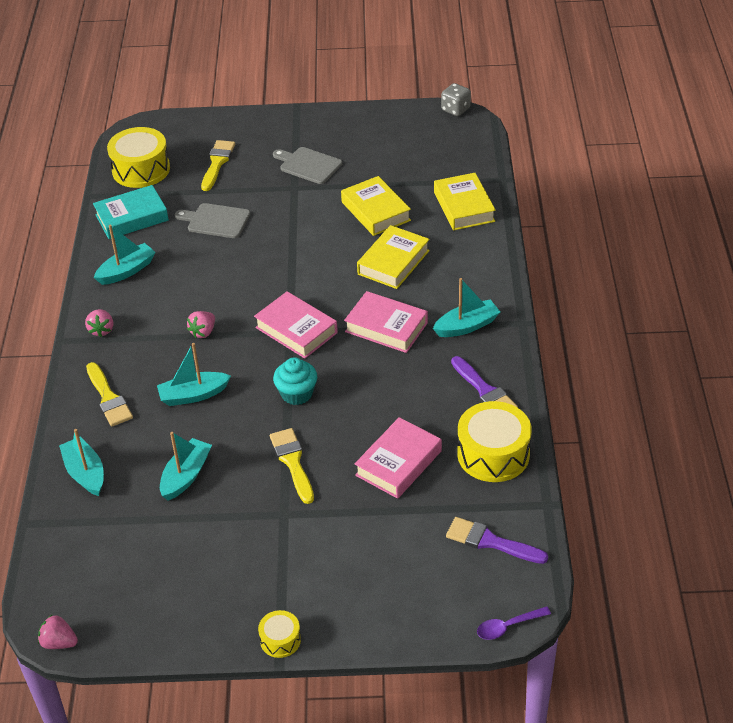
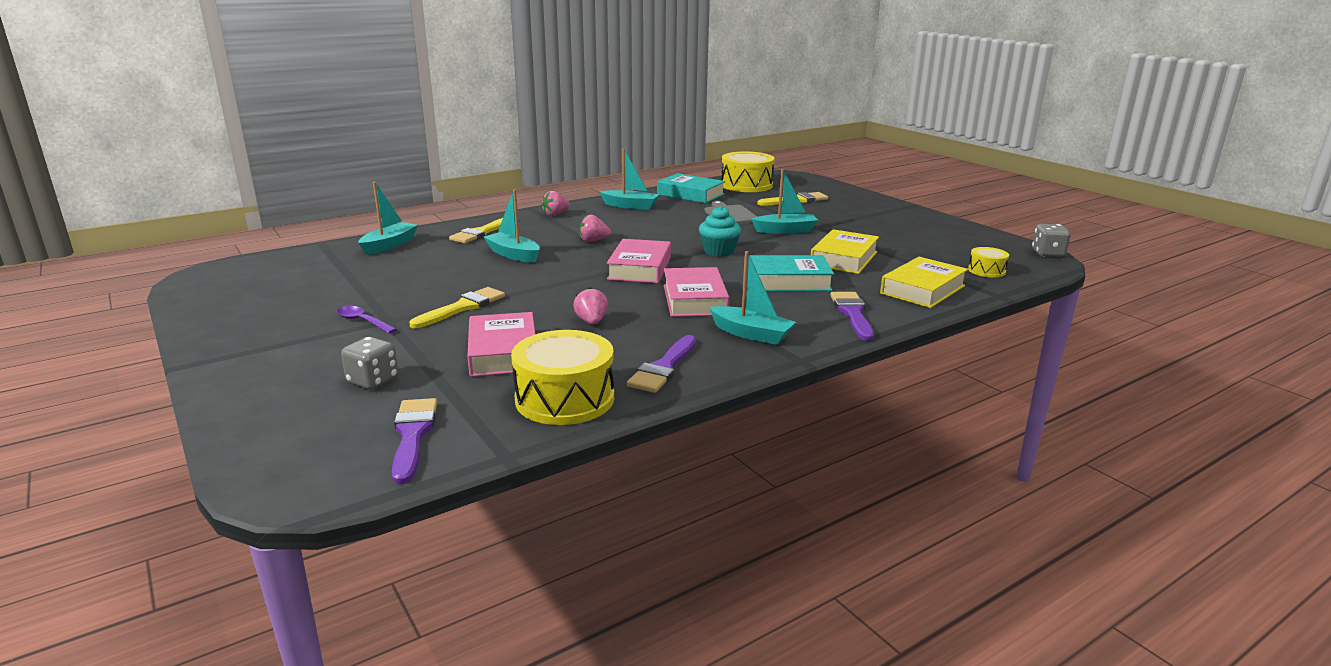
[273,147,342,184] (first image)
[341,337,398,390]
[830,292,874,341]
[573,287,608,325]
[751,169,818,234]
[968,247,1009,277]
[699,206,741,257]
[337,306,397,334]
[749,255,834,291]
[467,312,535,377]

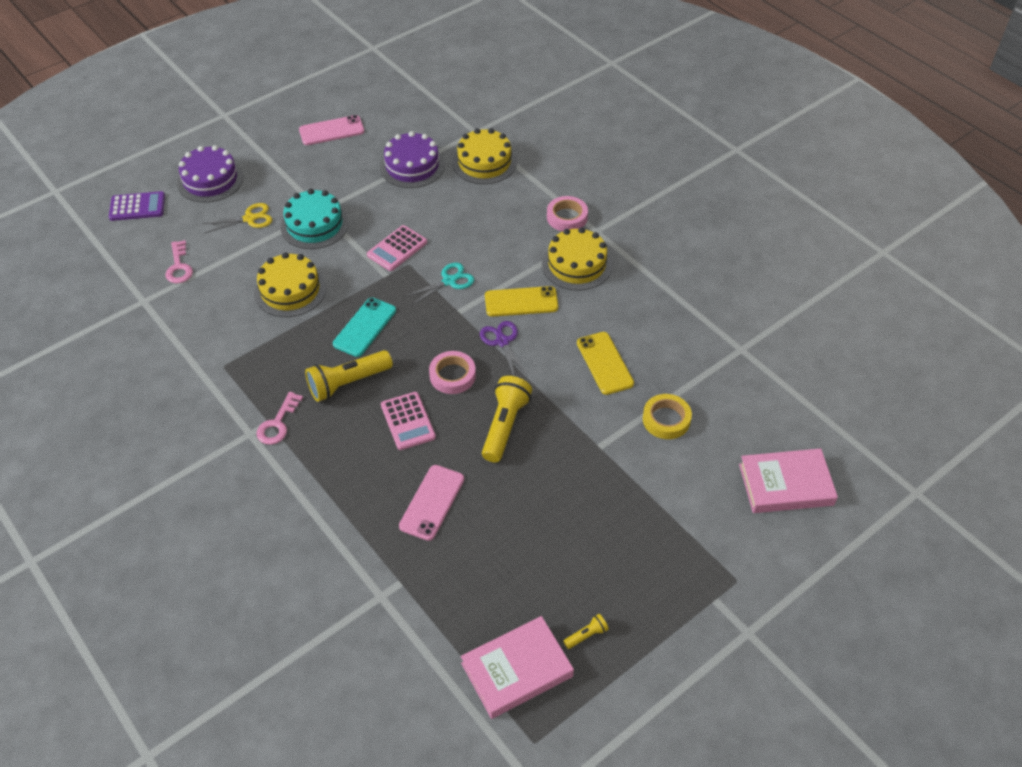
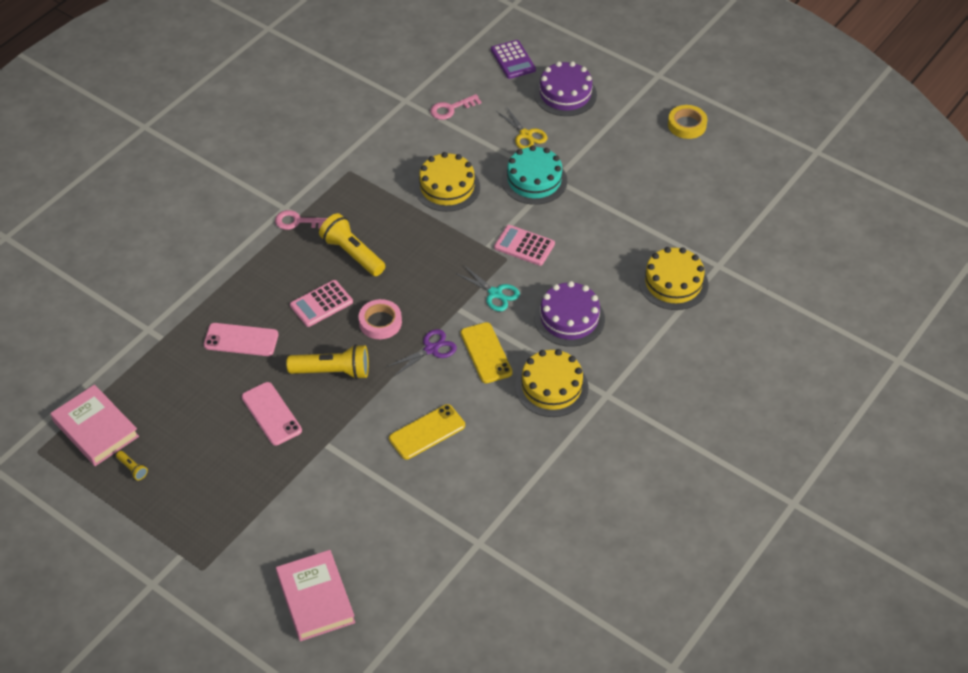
[333,298,396,357] (first image)
[547,196,588,231] (first image)
[242,382,302,446]
[534,281,605,347]
[668,105,707,139]

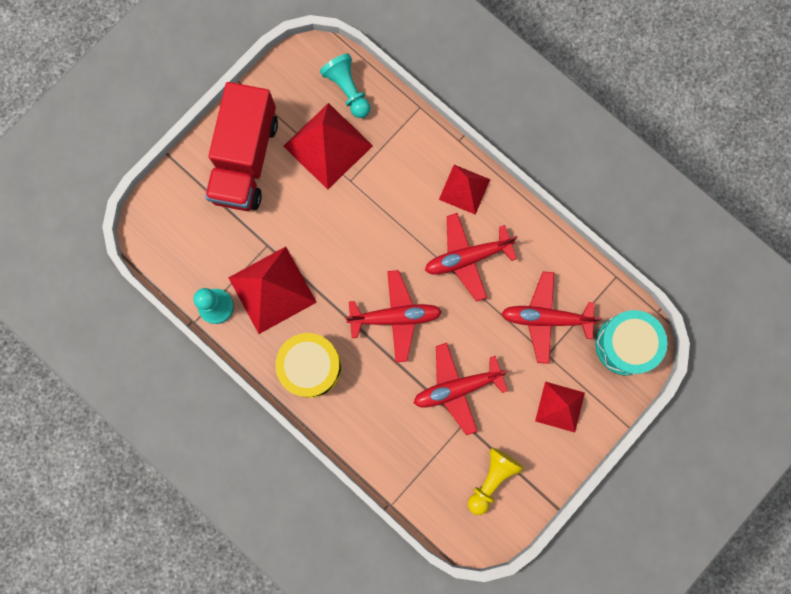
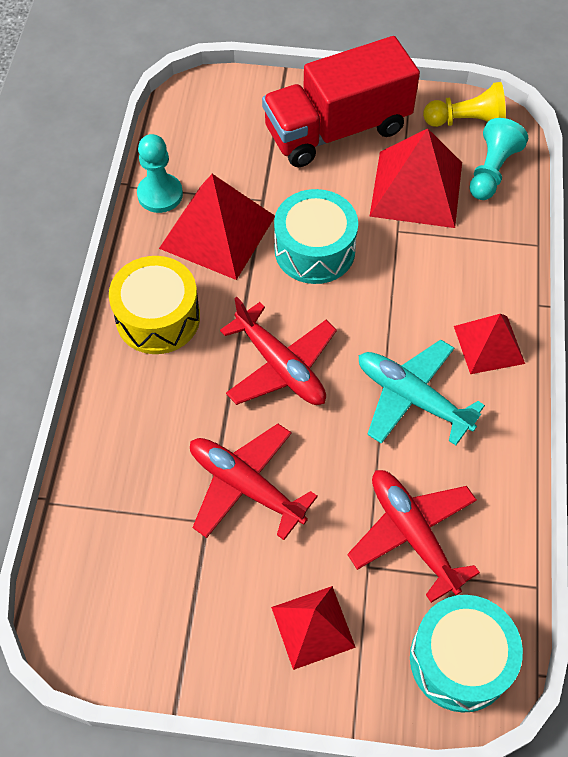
[274,189,358,284]
[423,82,506,127]
[359,340,485,445]

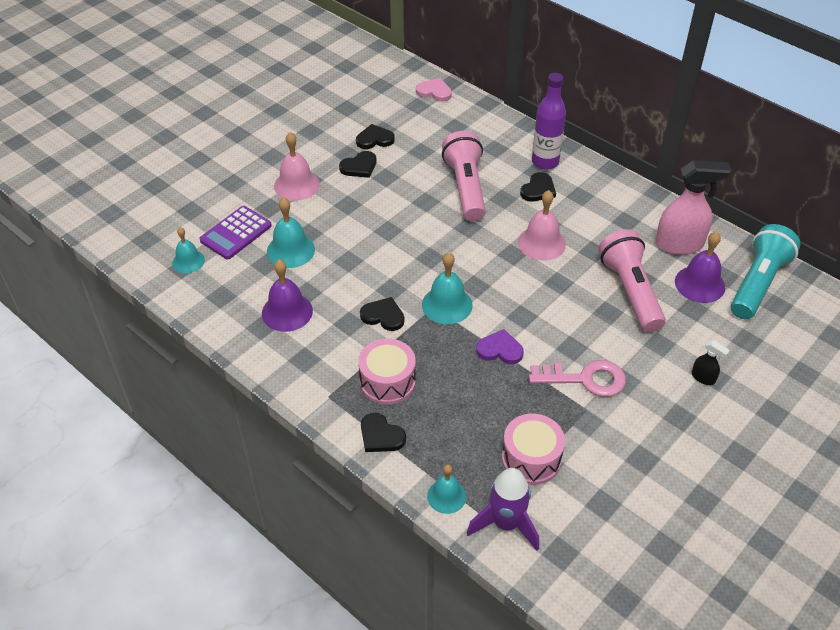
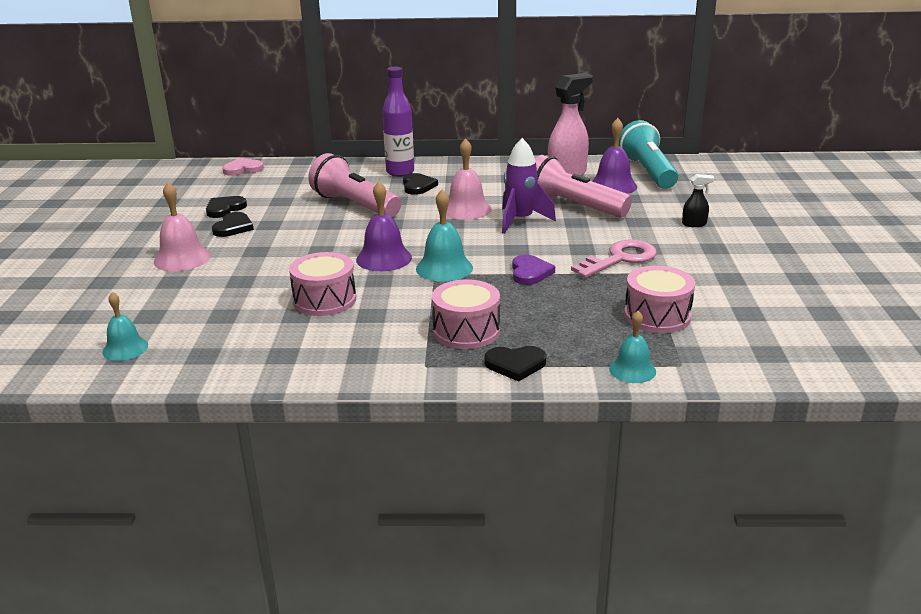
[199,206,272,259] (first image)
[267,197,315,268] (first image)
[360,297,405,331] (first image)
[289,252,356,316]
[356,181,412,271]
[502,138,556,234]
[512,254,555,285]

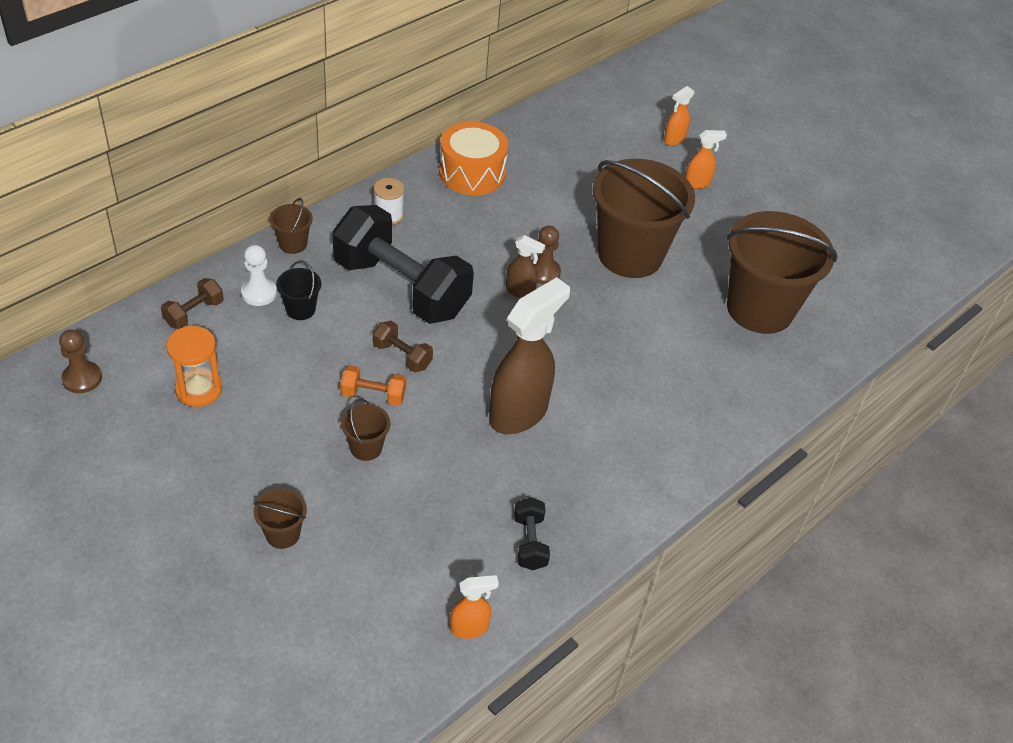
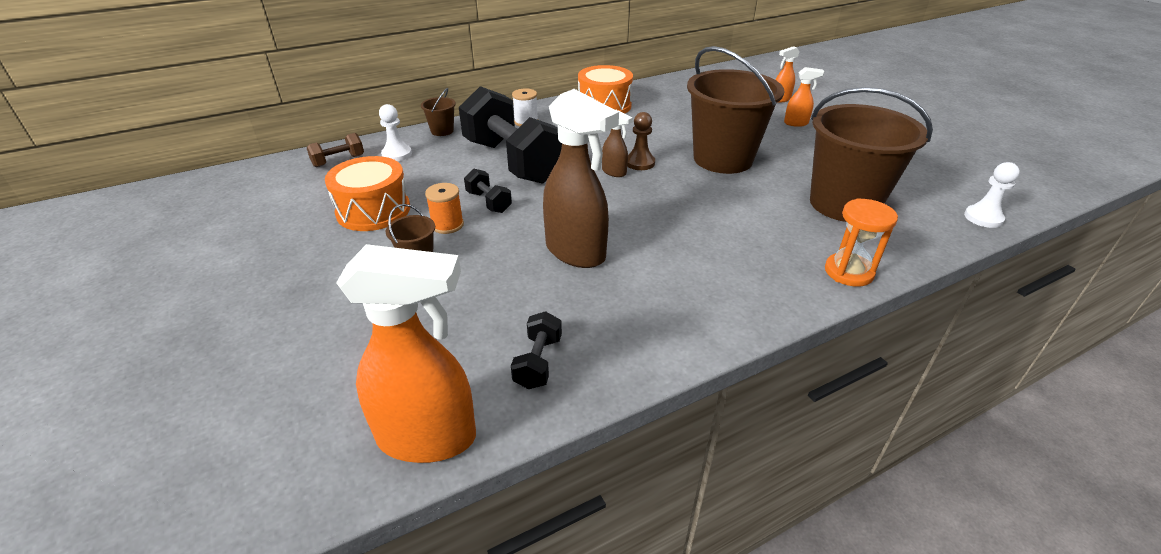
[59,329,102,393] (first image)
[254,488,307,549] (first image)
[276,260,321,320] (first image)
[325,156,410,231]
[964,162,1020,228]
[825,198,898,287]
[425,183,464,234]
[464,169,512,213]
[543,89,619,268]
[336,244,476,463]

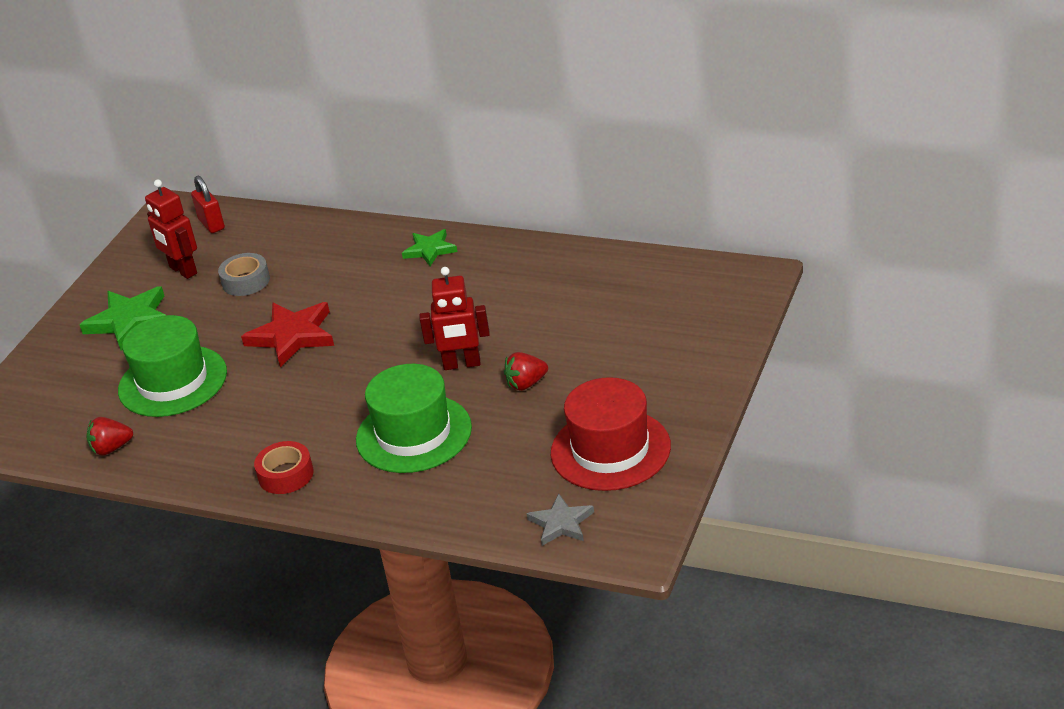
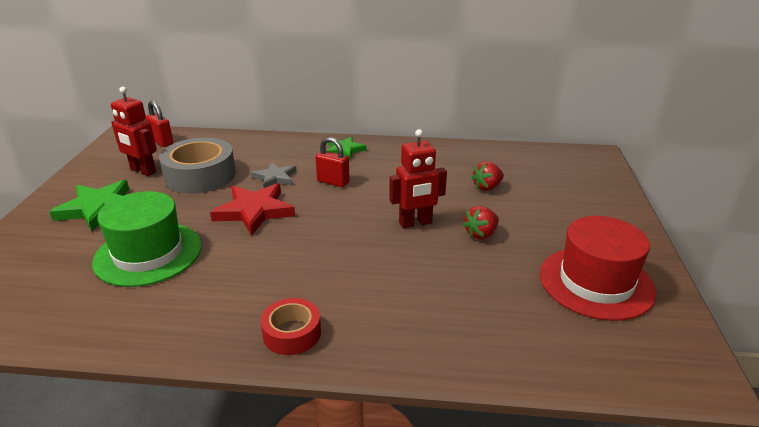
[356,364,472,473] (first image)
[316,137,350,187]
[471,161,504,191]
[251,162,297,188]
[159,137,236,193]

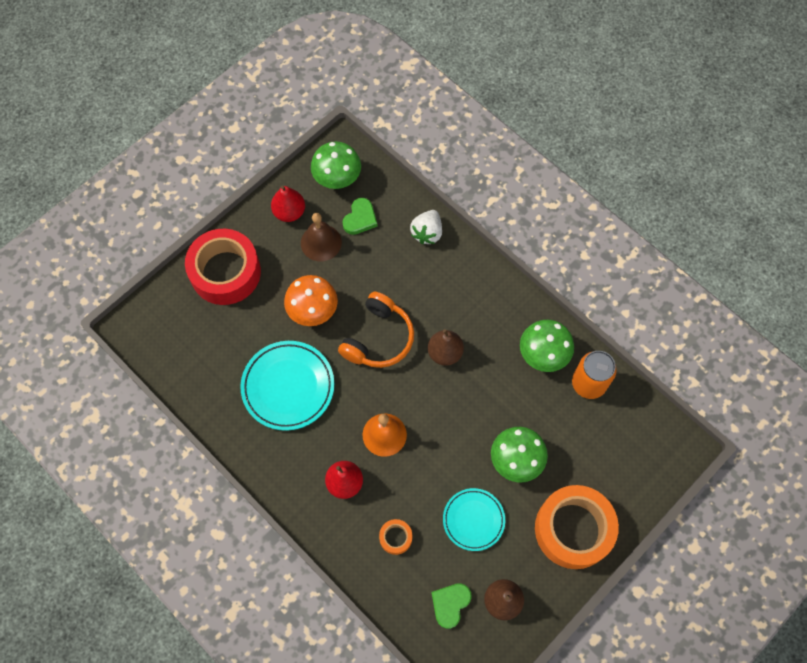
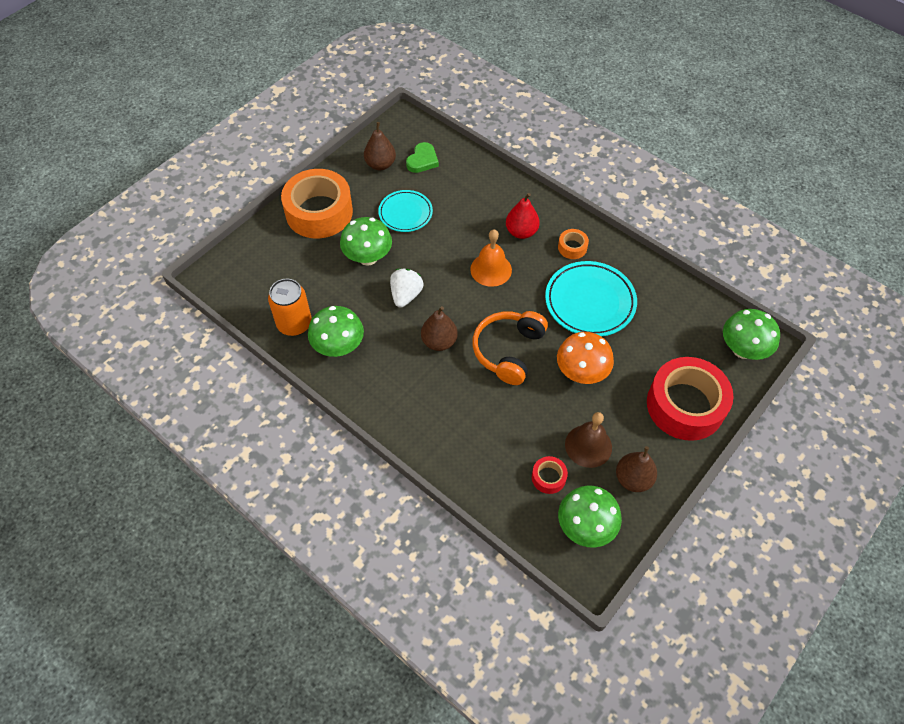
[723,309,780,360]
[558,229,589,259]
[390,269,423,308]
[532,456,568,494]
[616,446,657,492]

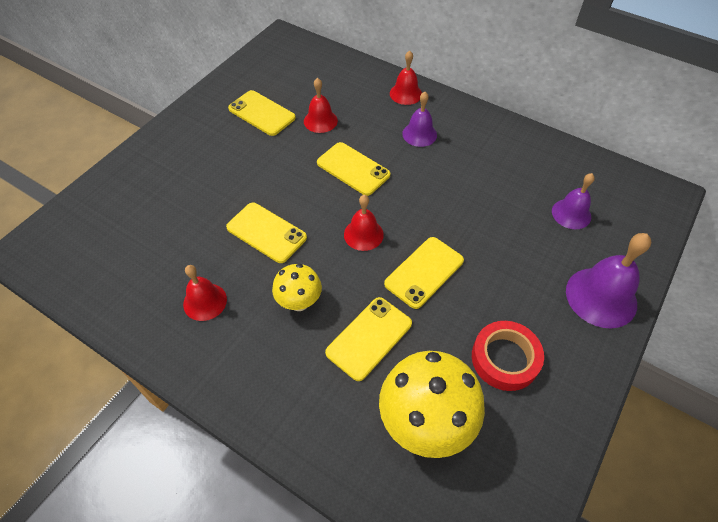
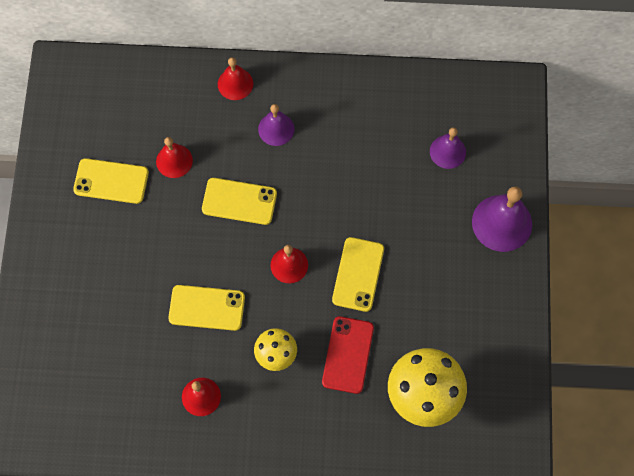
[472,321,544,391] (first image)
[322,316,374,394]

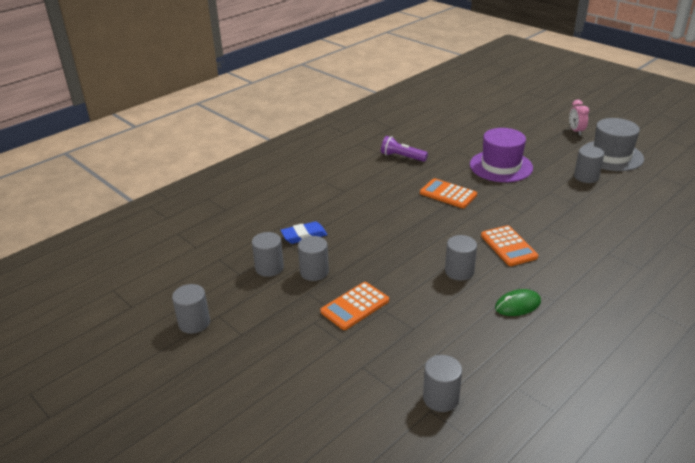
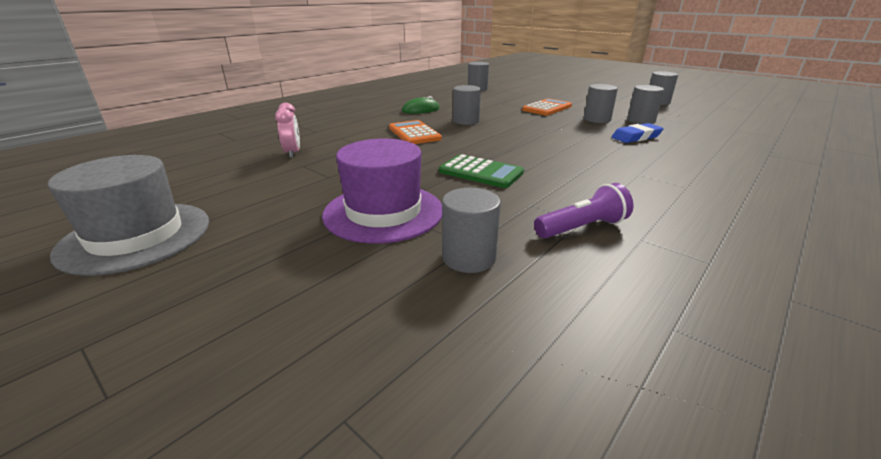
[275,103,300,158]
[442,188,501,273]
[439,154,524,188]
[534,183,634,238]

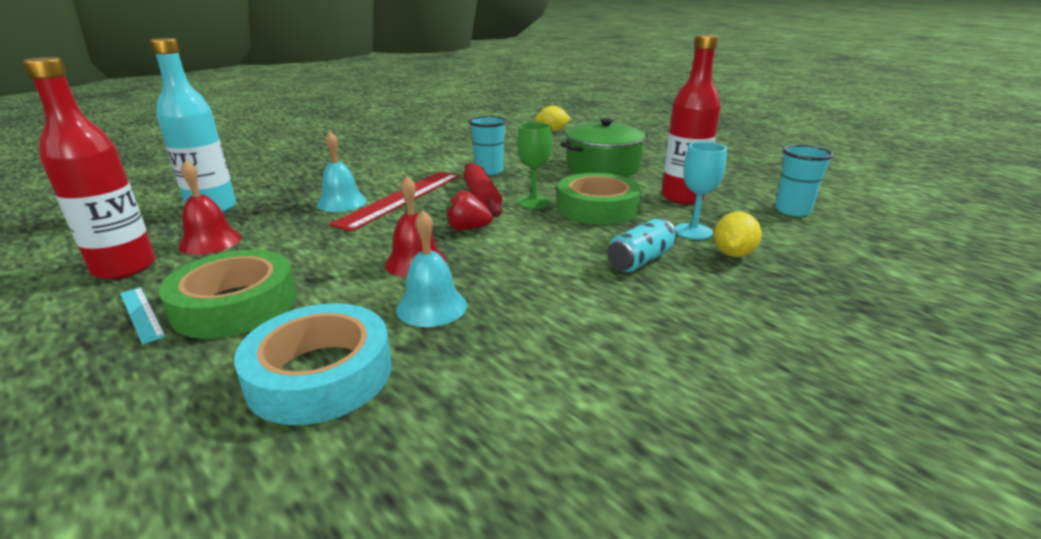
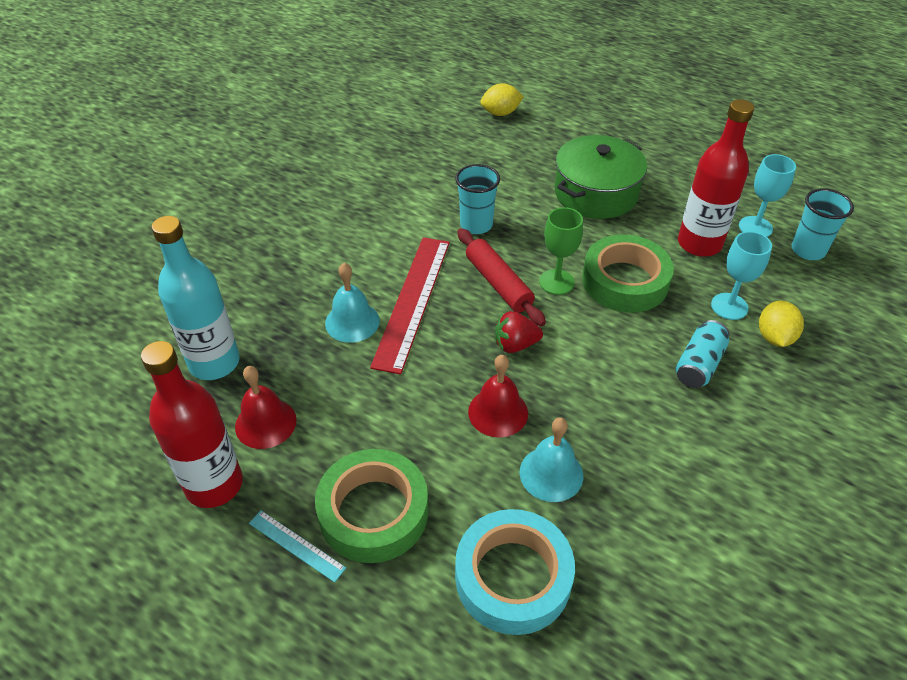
[739,154,796,237]

